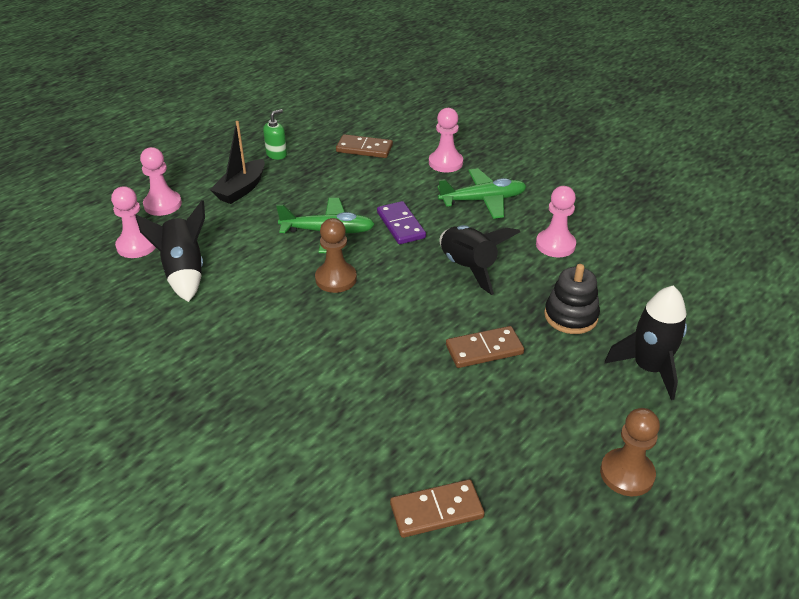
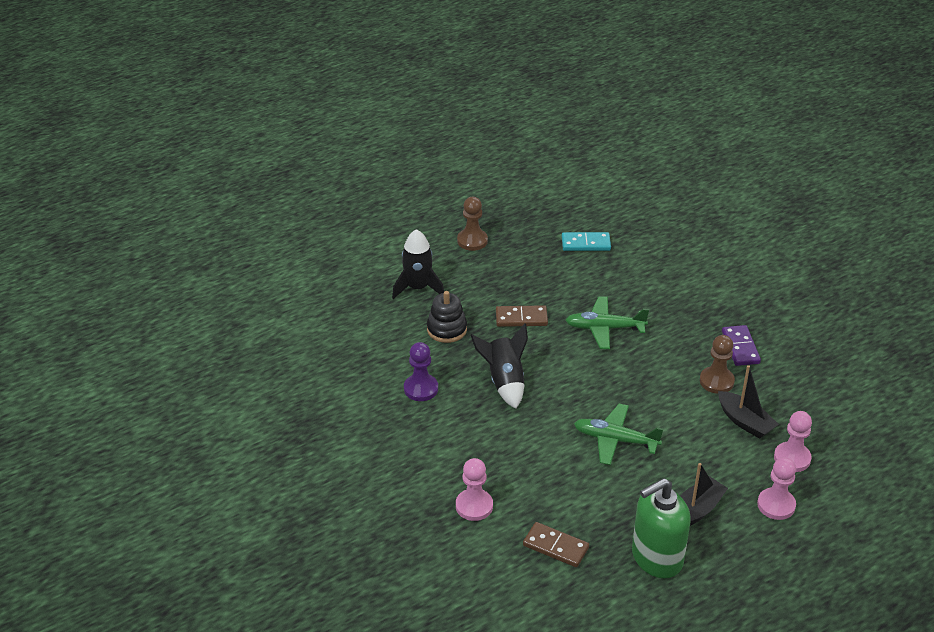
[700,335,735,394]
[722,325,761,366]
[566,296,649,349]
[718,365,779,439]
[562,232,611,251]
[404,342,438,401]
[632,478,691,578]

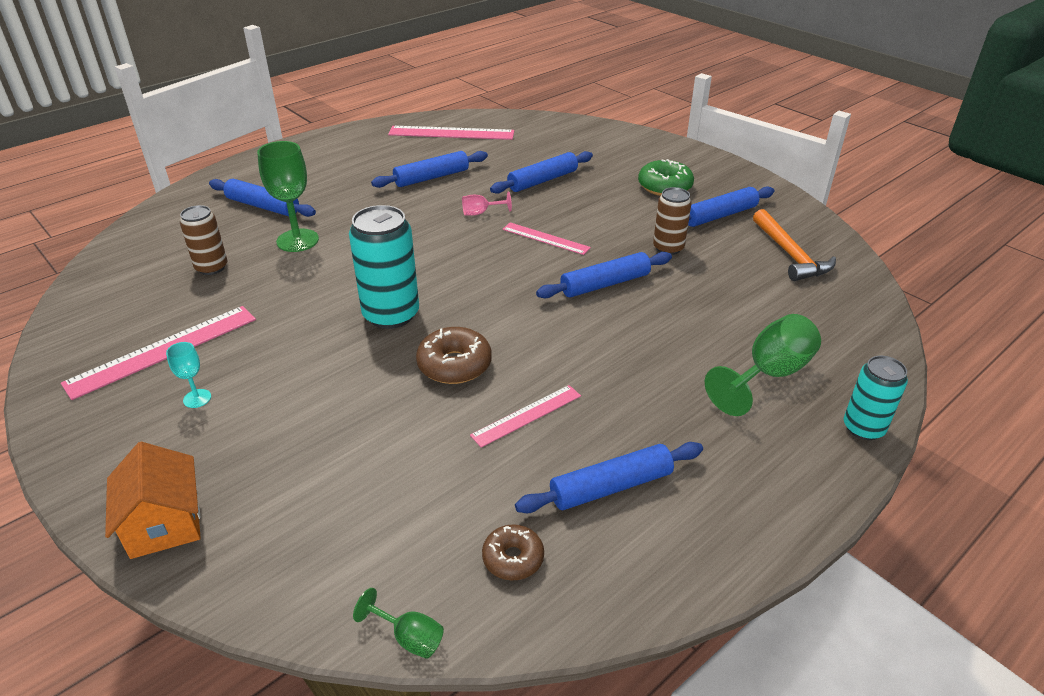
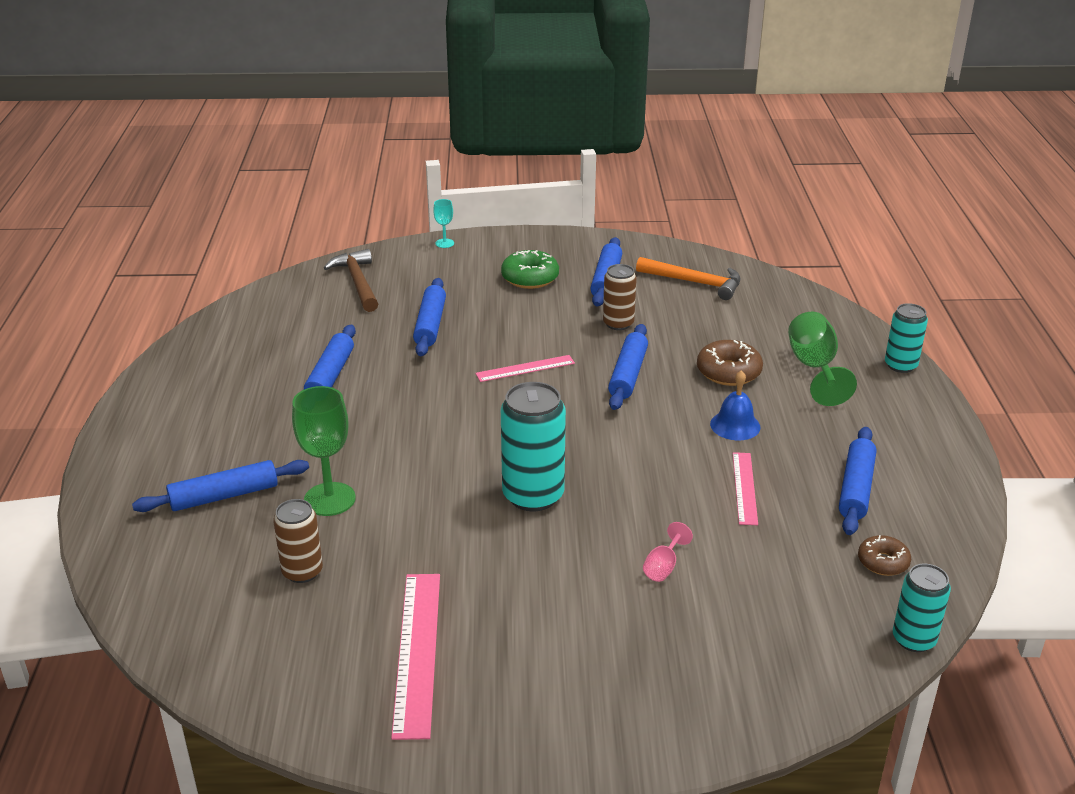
[105,442,201,559] (first image)
[388,126,514,140] (first image)
[324,249,378,312]
[710,370,760,440]
[433,199,454,248]
[697,340,763,386]
[643,522,693,582]
[893,564,951,652]

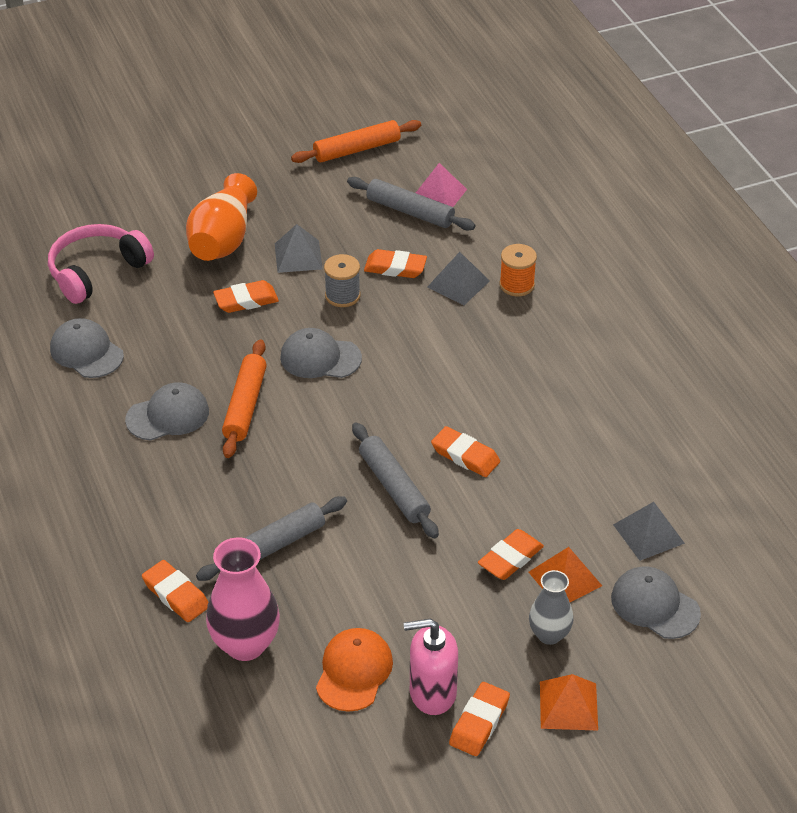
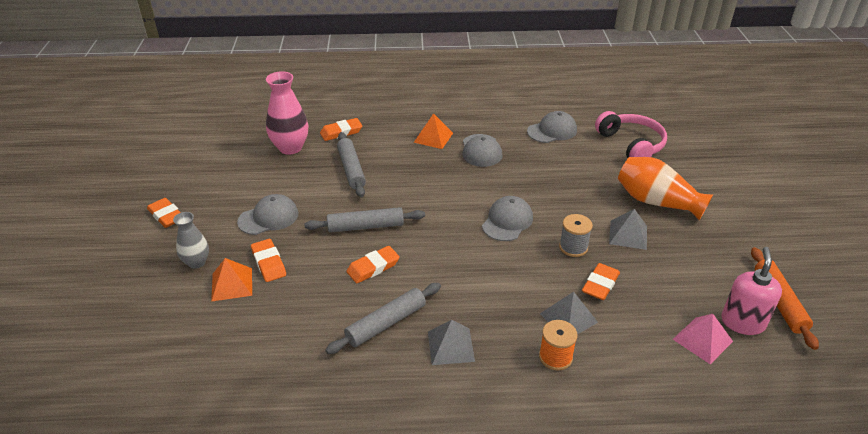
[213,280,279,313] (first image)
[222,339,267,458] (first image)
[316,628,393,712] (first image)
[325,283,441,354]
[721,247,782,335]
[414,113,453,149]
[237,194,298,235]
[428,320,475,365]

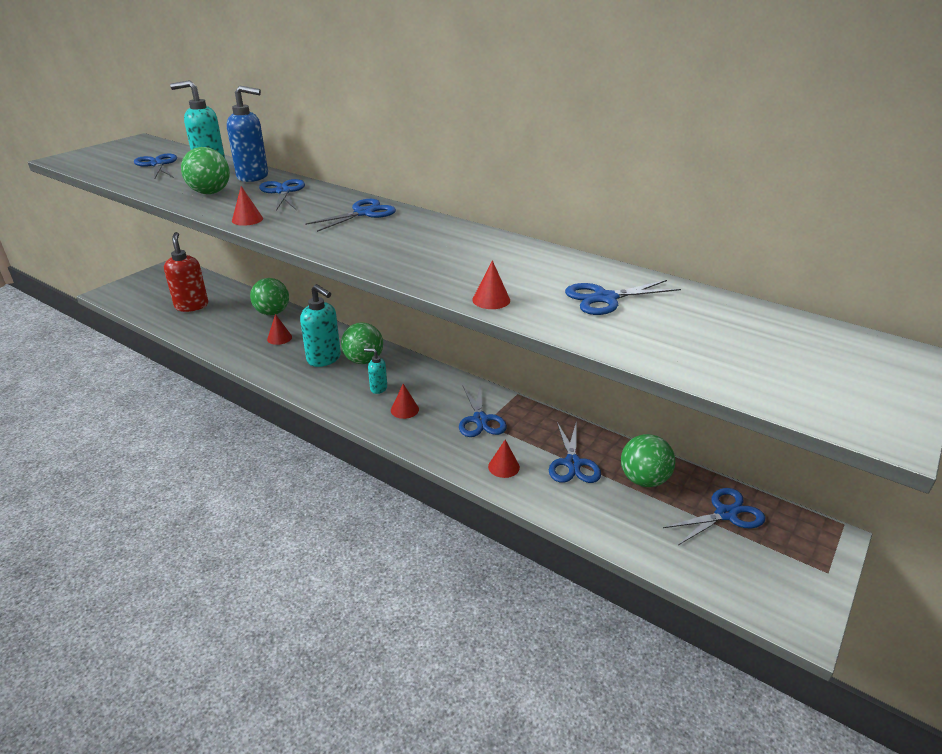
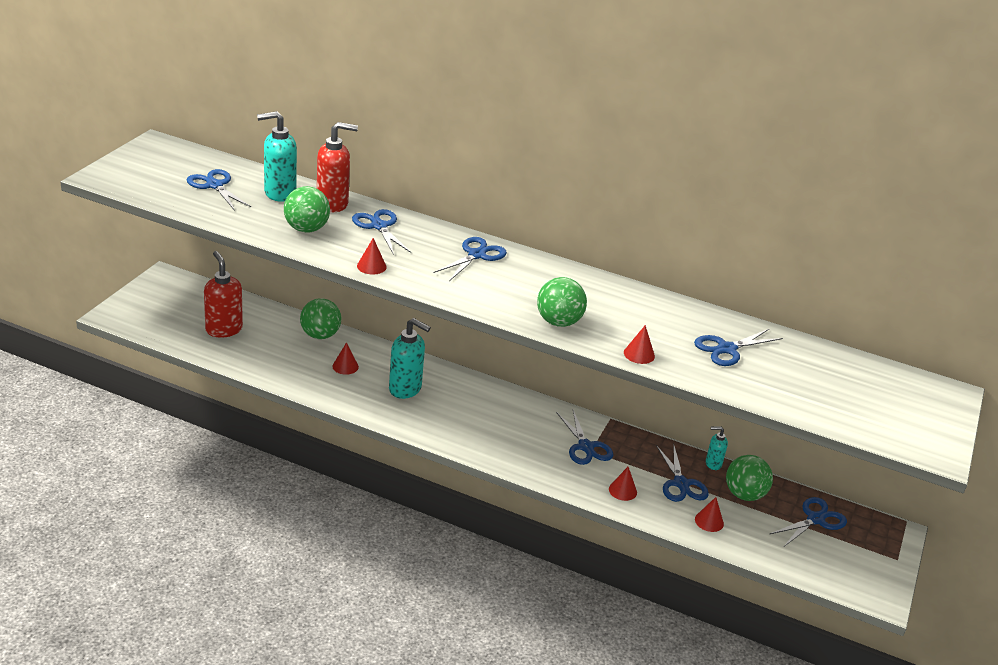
[537,277,587,327]
[706,427,728,470]
[695,497,724,532]
[317,122,358,212]

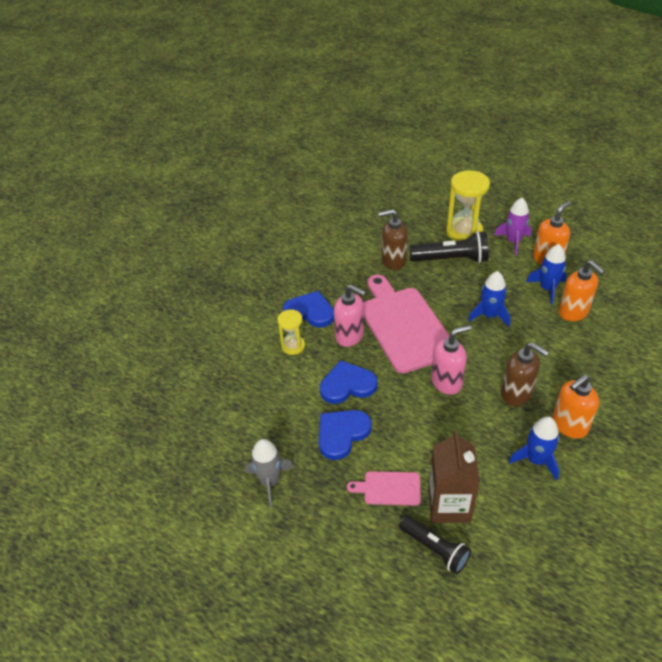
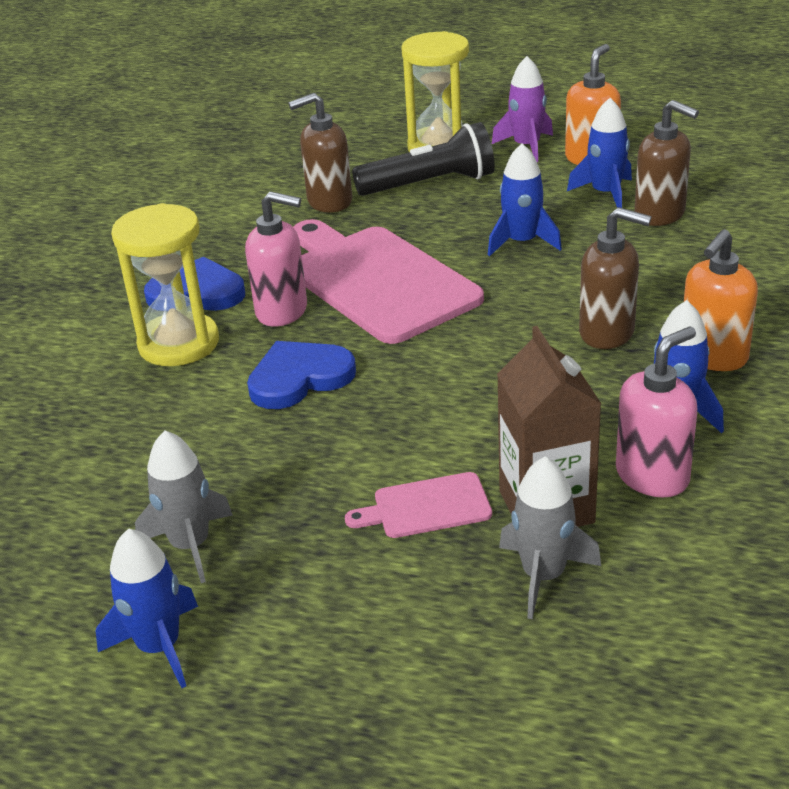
[319,410,372,460] (first image)
[96,528,198,688]
[616,327,697,497]
[499,456,601,619]
[634,100,699,226]
[111,203,219,366]

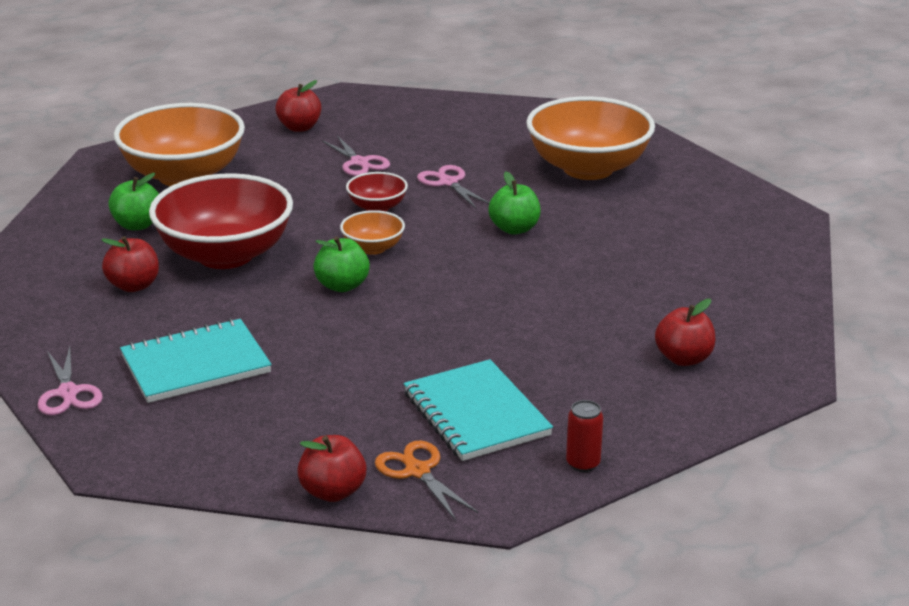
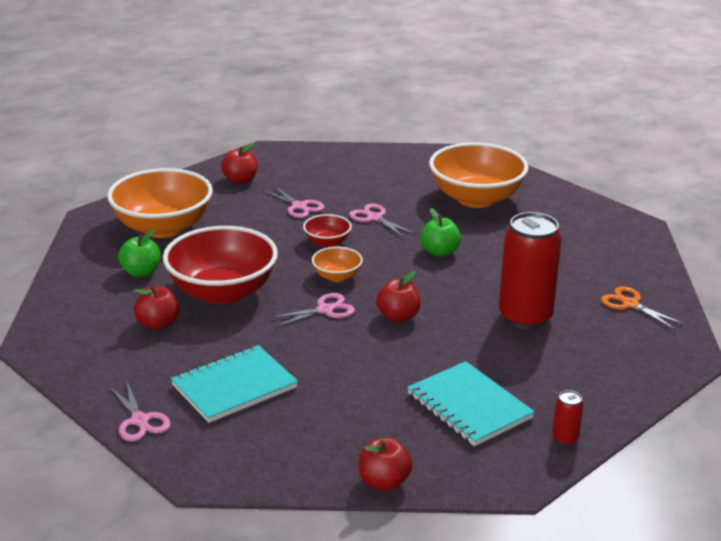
[499,212,562,329]
[601,286,685,330]
[376,271,421,322]
[268,293,355,328]

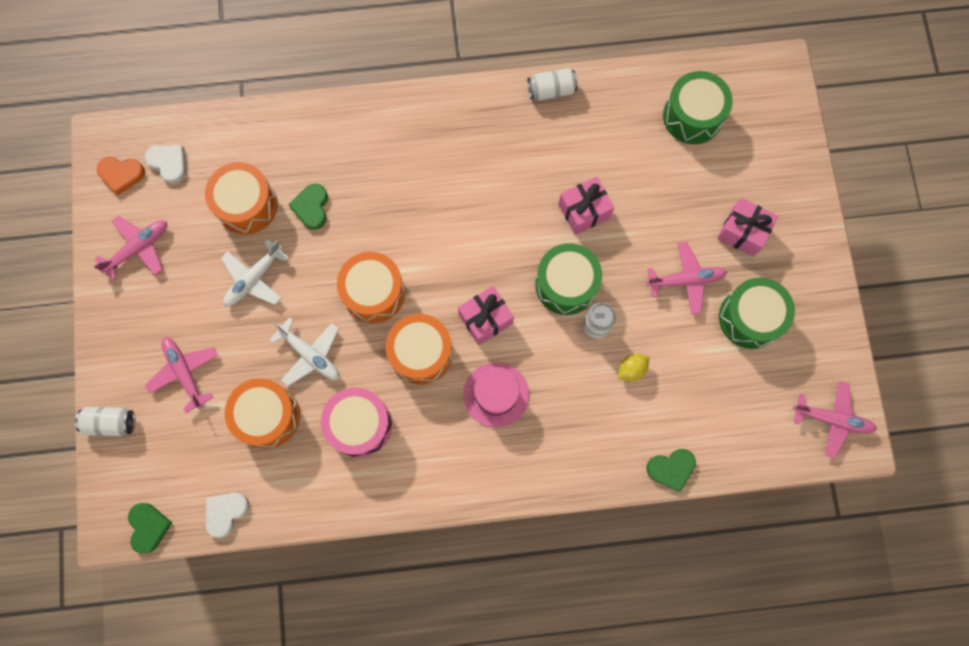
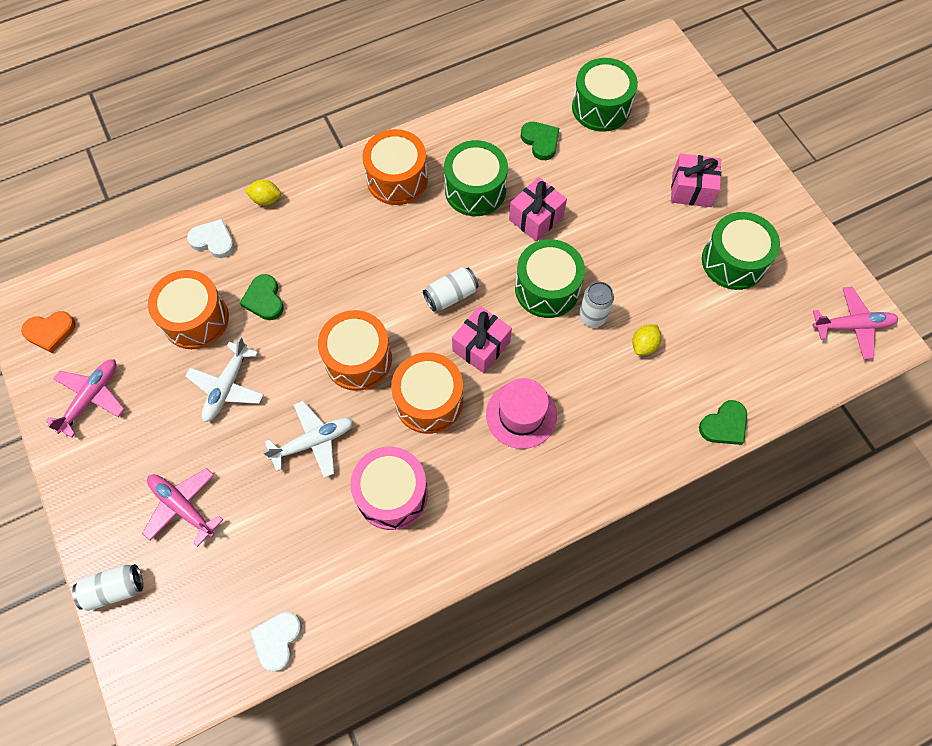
[647,242,727,315] (first image)
[245,180,281,205]
[444,140,508,216]
[521,122,559,160]
[187,219,235,258]
[362,129,428,205]
[423,267,479,312]
[263,401,353,478]

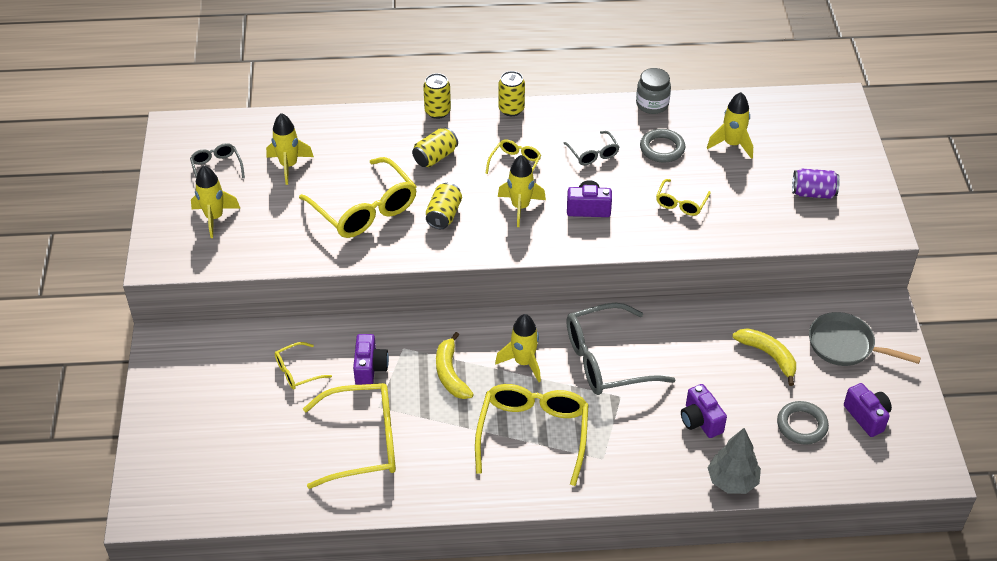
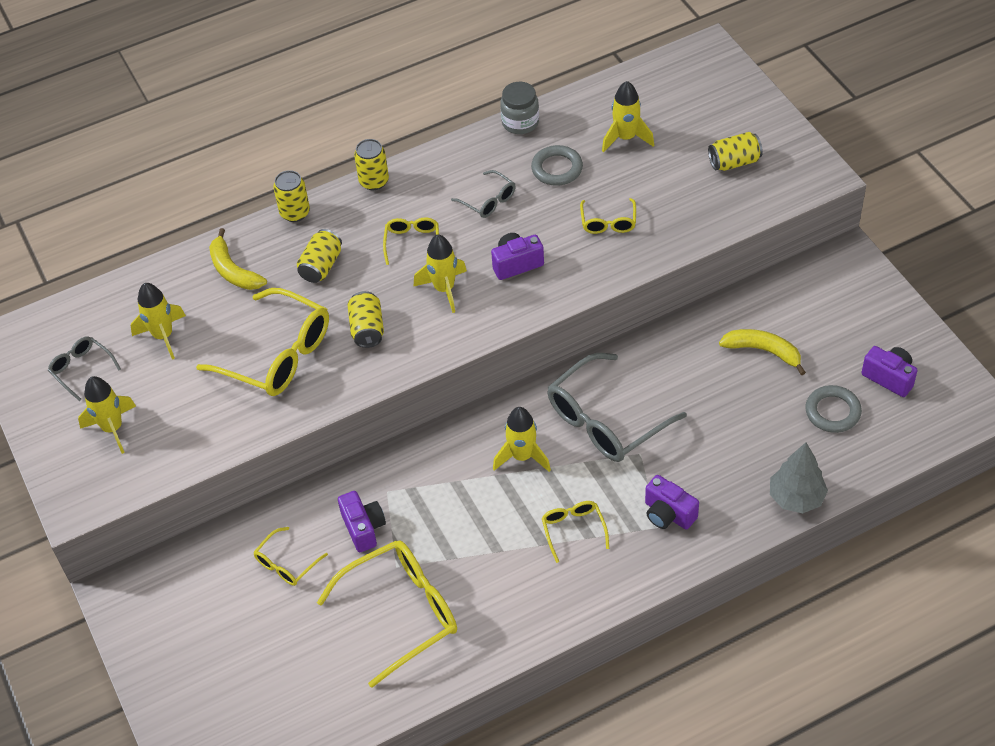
[809,312,921,366] (first image)
[209,228,267,290]
[645,475,699,529]
[708,132,763,171]
[542,501,609,563]

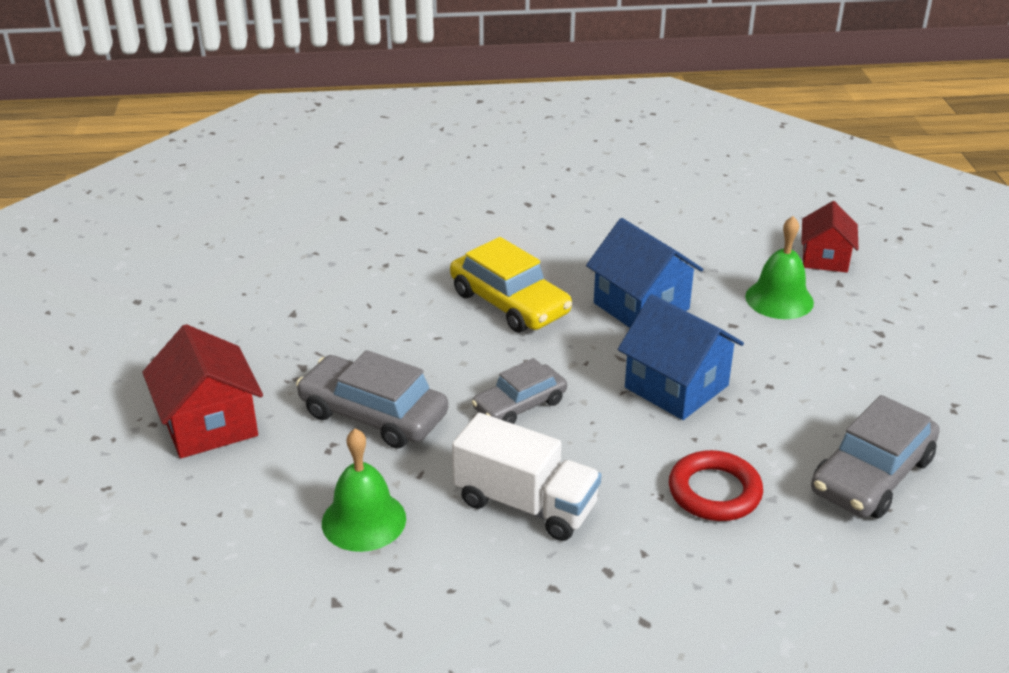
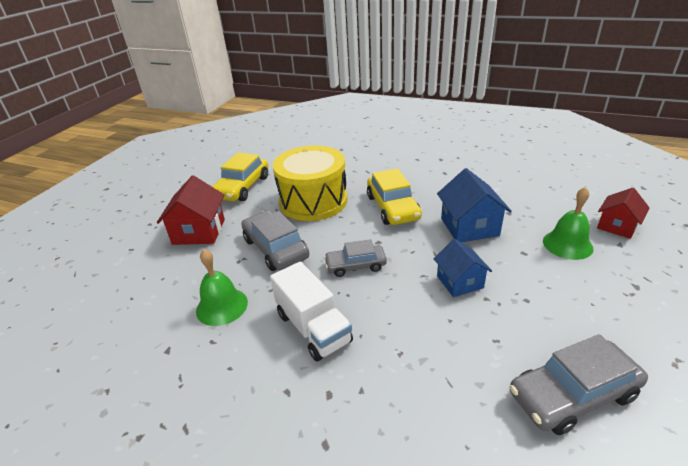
[669,450,763,521] (first image)
[212,153,268,201]
[273,146,347,221]
[434,239,492,297]

